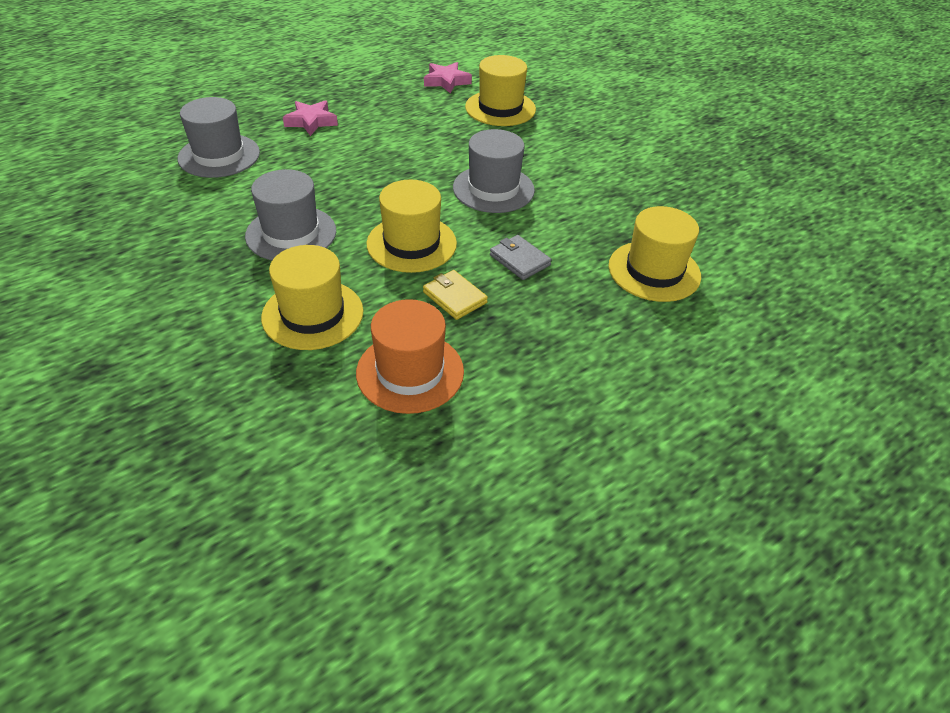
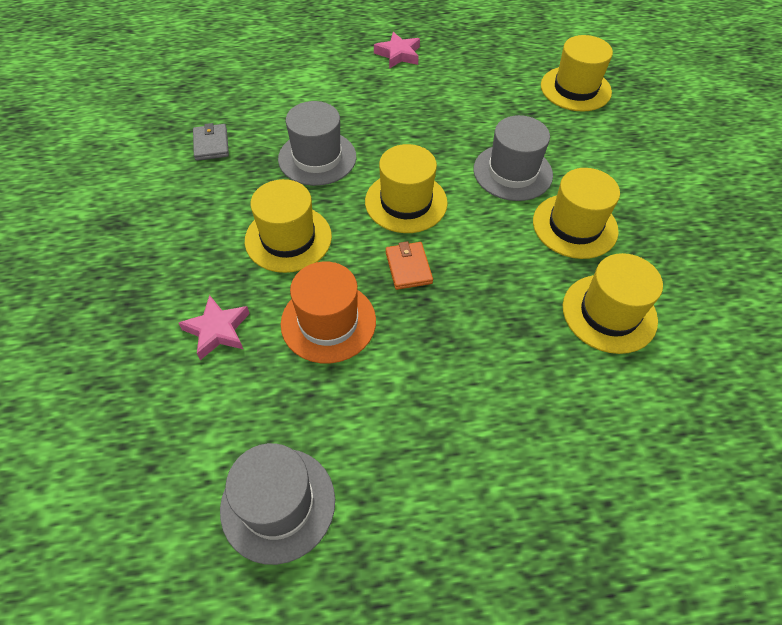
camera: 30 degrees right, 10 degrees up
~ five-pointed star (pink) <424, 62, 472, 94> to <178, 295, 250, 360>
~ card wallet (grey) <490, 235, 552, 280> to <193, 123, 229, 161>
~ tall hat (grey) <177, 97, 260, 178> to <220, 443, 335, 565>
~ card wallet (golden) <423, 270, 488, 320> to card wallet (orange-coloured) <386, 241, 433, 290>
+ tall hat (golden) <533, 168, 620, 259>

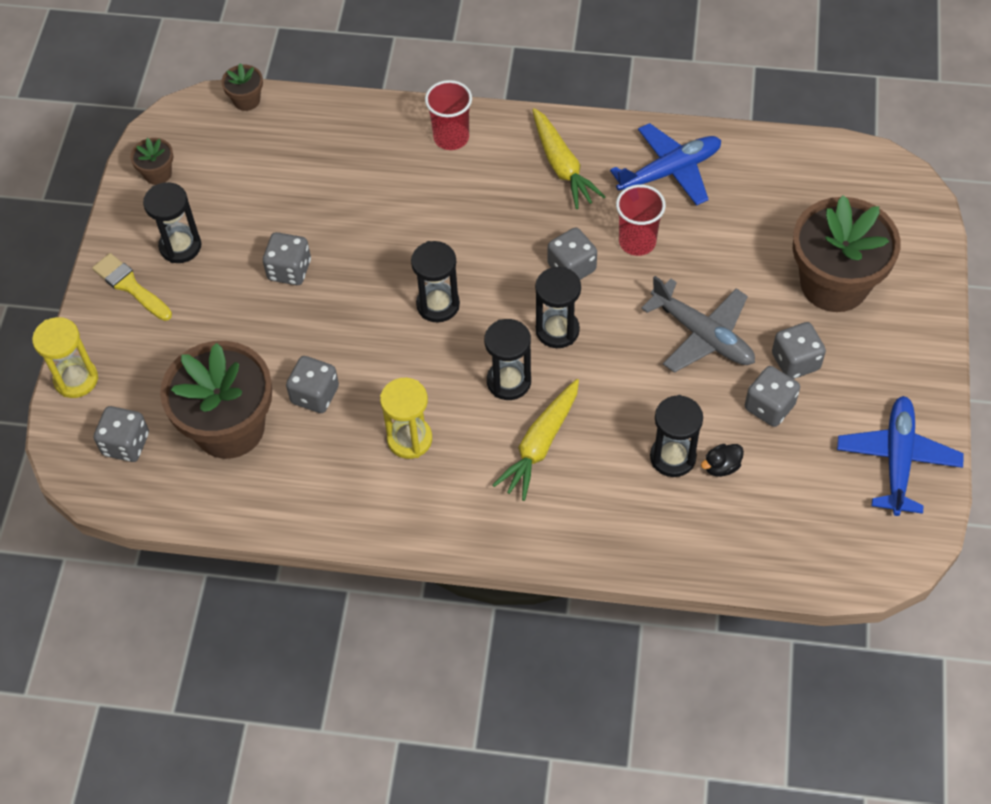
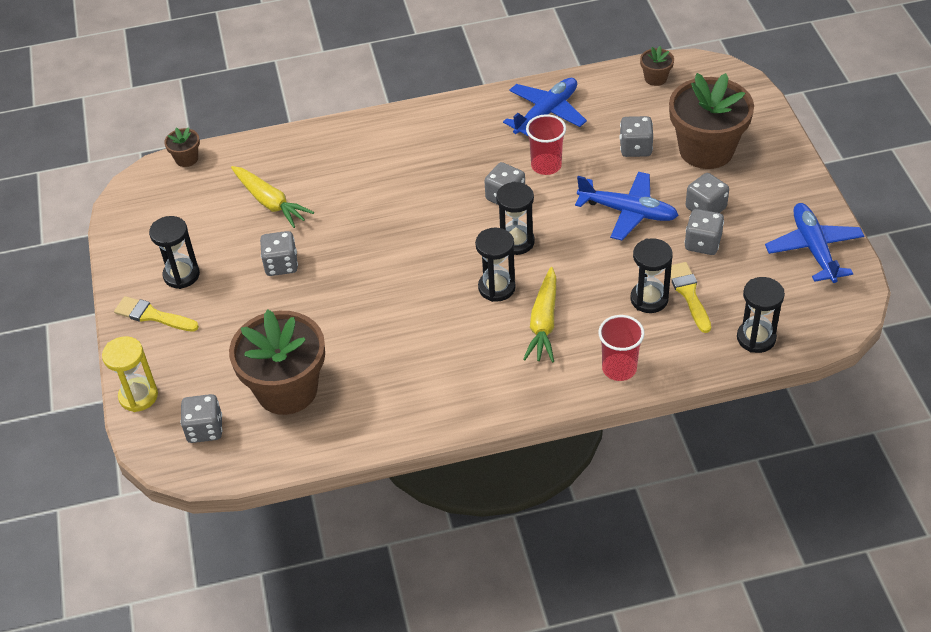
camera: 20 degrees left, 10 degrees down
~ root vegetable (golden) <532, 108, 605, 209> to <231, 166, 314, 228>
~ toy plane (grey) <641, 276, 755, 373> to toy plane (royal blue) <575, 172, 679, 240>
~ beaker (red) <425, 80, 472, 150> to <598, 315, 644, 381>
~ game die (grey) <286, 356, 339, 413> to <620, 116, 653, 157>
~ flower pot (dark brown) <130, 138, 174, 185> to <640, 46, 674, 86>
~ toy duck (ebony) <701, 444, 744, 477> to paint brush (golden) <670, 262, 711, 333>
~ sandglass (ebony) <411, 241, 460, 323> to <737, 277, 785, 353>
- sandglass (golden) <380, 378, 432, 459>

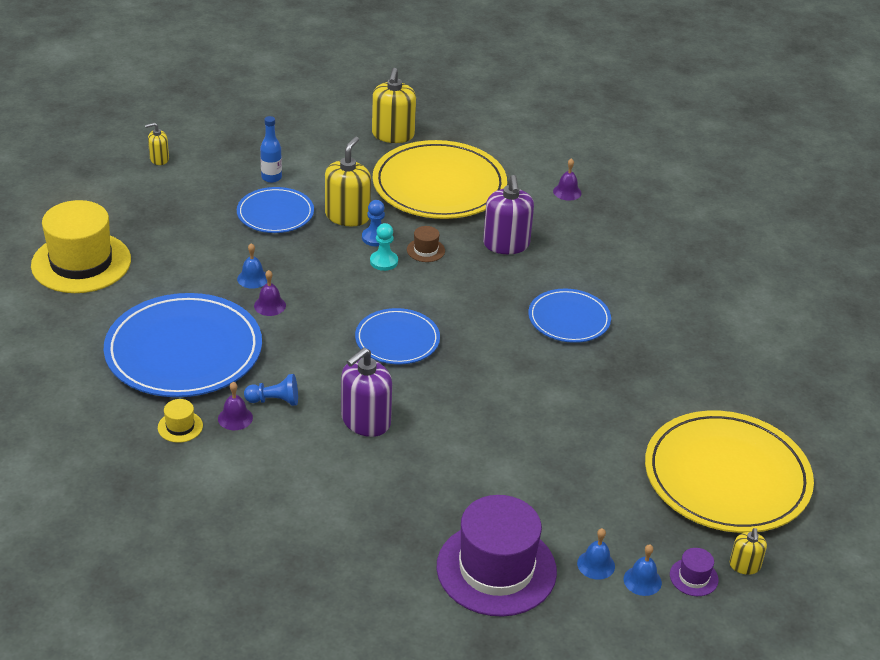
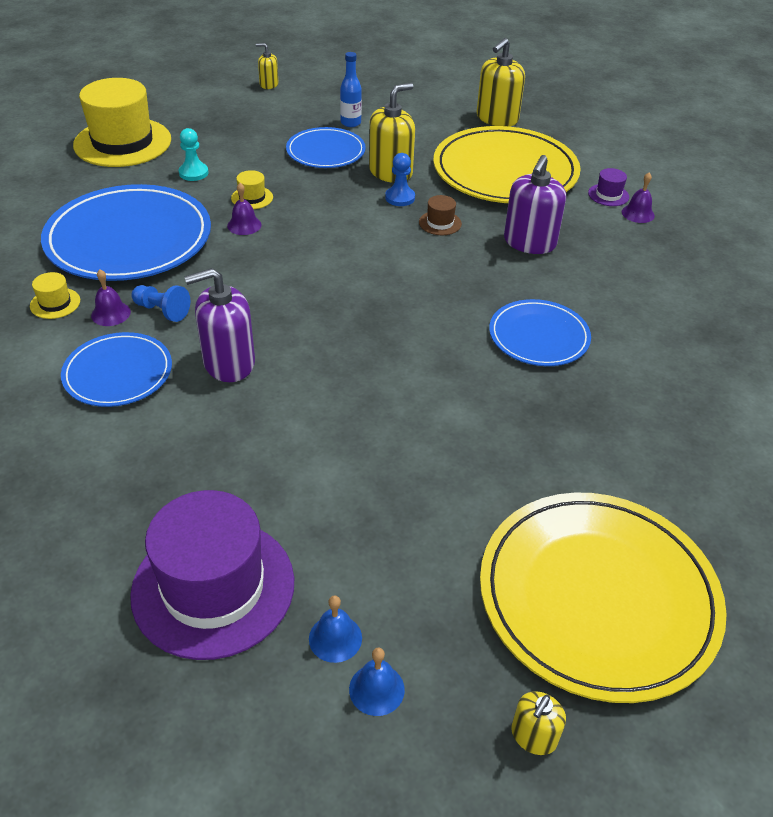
camera: 30 degrees right, 5 degrees up
~ flat dish (royal blue) <355, 308, 440, 364> to <61, 332, 172, 407>
~ game pawn (teal) <370, 223, 398, 271> to <179, 128, 209, 181>
~ hand bell (royal blue) <237, 243, 267, 289> to tall hat (golden) <231, 170, 273, 209>
~ tall hat (violet) <670, 548, 719, 596> to <588, 168, 629, 206>

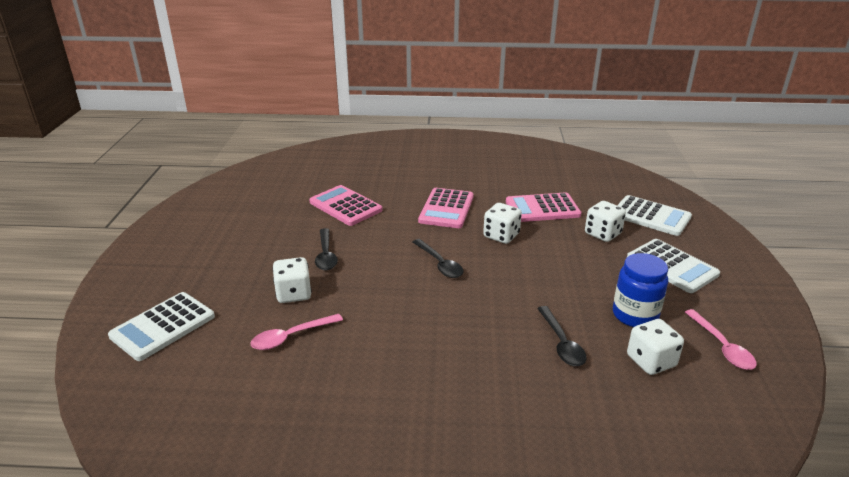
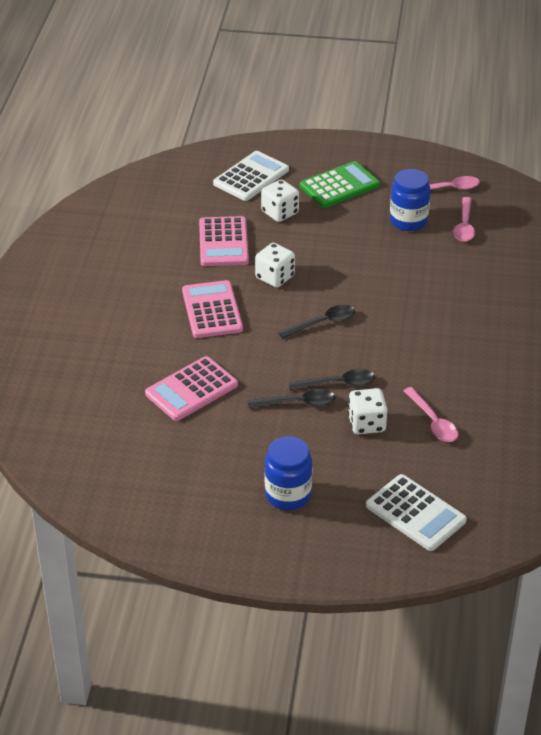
camera: 85 degrees left, 10 degrees up
~ adding machine (pink) <418, 188, 474, 228> = <182, 280, 243, 338> 120 degrees counterclockwise
+ jar (royal blue) <265, 436, 312, 510>
~ spoon (ebony) <537, 306, 587, 366> to <289, 369, 375, 390>
~ adding machine (white) <627, 239, 720, 293> to adding machine (emerald) <300, 161, 380, 208>
~ game die (white) <627, 319, 684, 375> to spoon (pink) <453, 197, 475, 242>

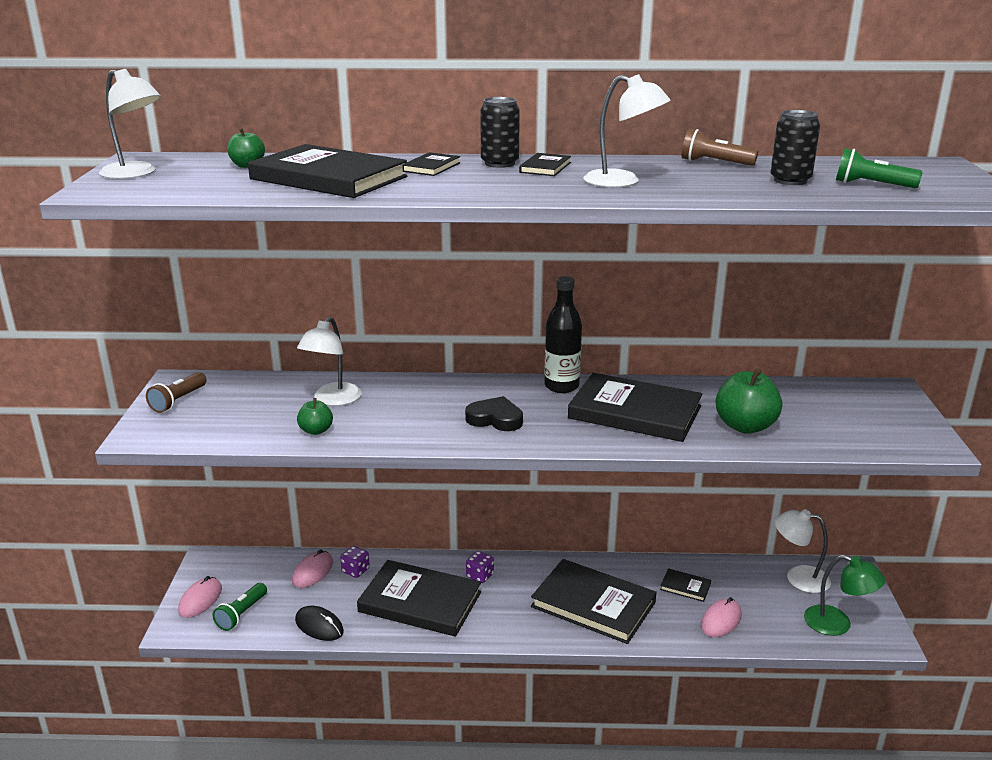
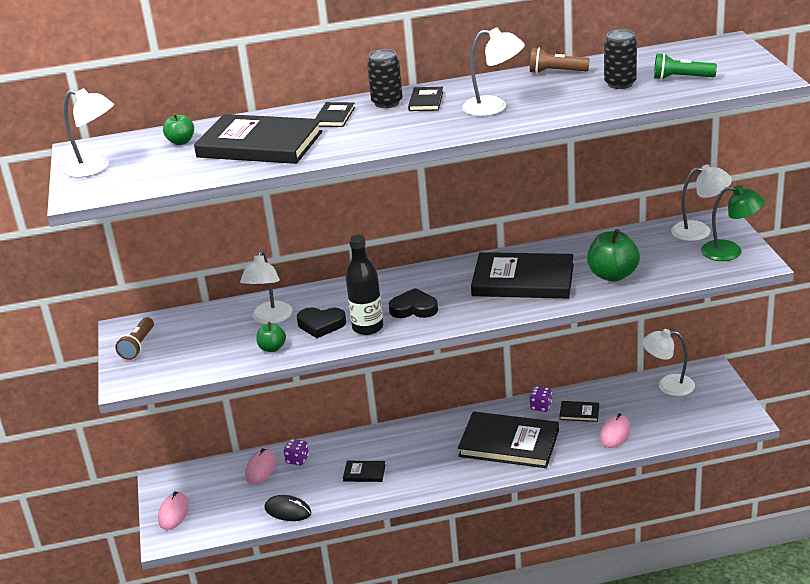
camera: 10 degrees left, 5 degrees up
+ love heart (ebony) <297, 307, 346, 338>
~ hardback (ebony) <357, 560, 481, 637> = <343, 461, 386, 482> x0.43
~ flask (ebony) <544, 276, 582, 393> to <346, 235, 383, 335>
~ game die (violet) <466, 551, 494, 583> to <530, 386, 552, 412>
+ reading lamp (white) <671, 164, 732, 241>
~ reading lamp (emerald) <804, 555, 885, 636> to <701, 185, 765, 261>
- pocket torch (emerald) <213, 583, 267, 631>

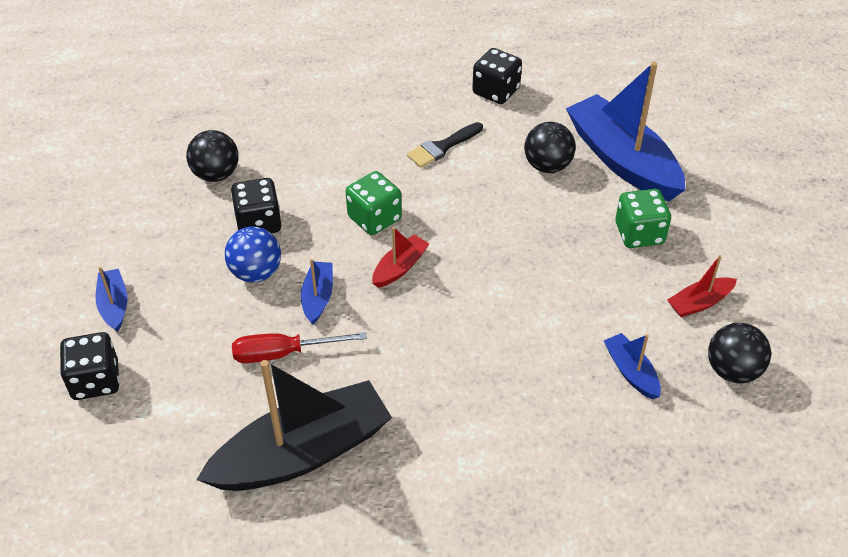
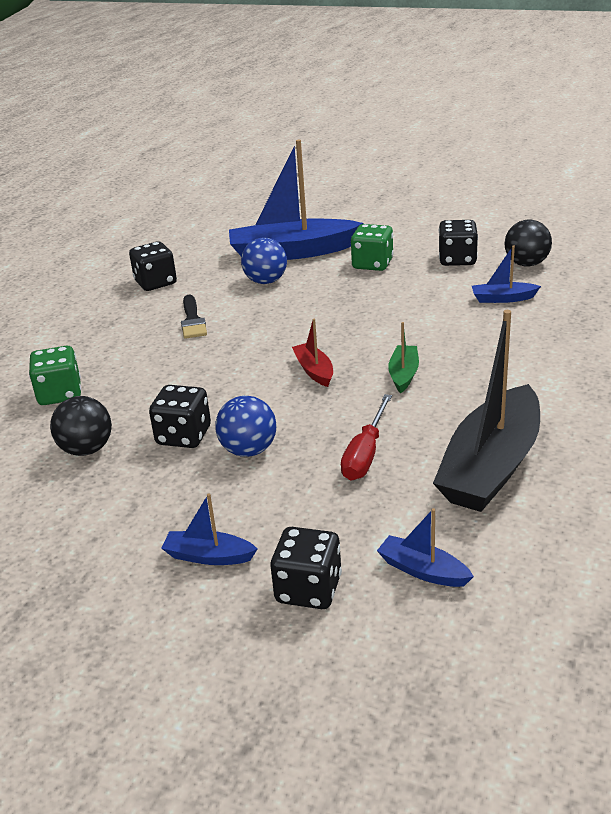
camera: 60 degrees left, 15 degrees down
~ game die (emerald) <346, 171, 402, 235> to <29, 346, 81, 405>
~ sphere (ebony) <524, 122, 576, 173> to sphere (royal blue) <241, 238, 287, 284>
~ sailboat (royal blue) <301, 259, 333, 324> to <377, 508, 474, 587>
+ sailboat (emerald) <388, 322, 419, 393>
~ sailboat (ebony) <196, 360, 392, 491> = <433, 310, 540, 512> 150 degrees counterclockwise
~ sailboat (red) <668, 255, 737, 317> to game die (ebony) <439, 220, 478, 266>

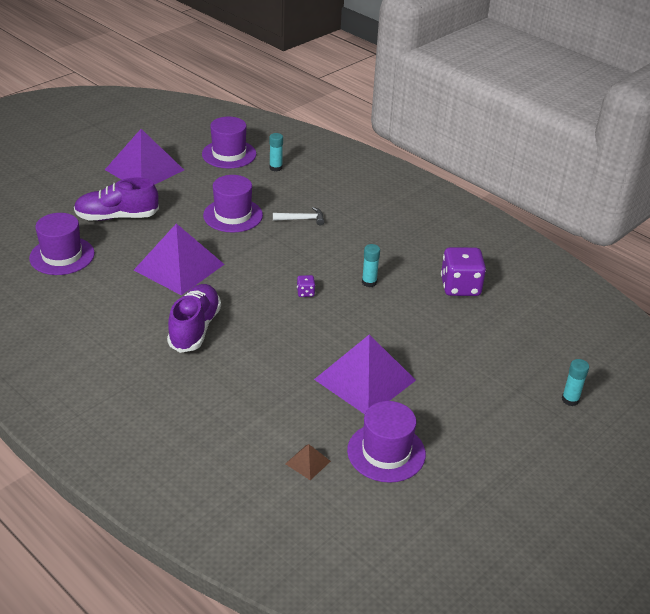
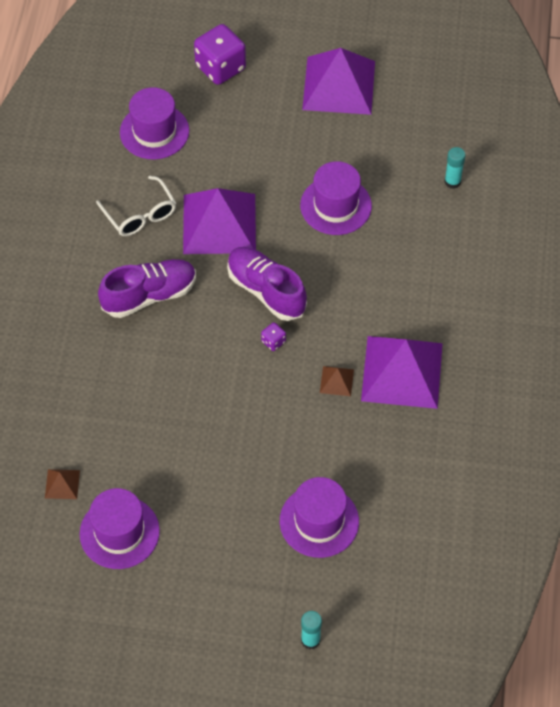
camera: 55 degrees right, 20 degrees up
+ glasses (white) <96, 176, 176, 236>
~ game die (violet) <441, 247, 486, 296> to <194, 24, 246, 85>
~ lace-up shoe (violet) <74, 177, 159, 221> to <227, 247, 307, 321>
~ tall hat (violet) <202, 117, 256, 168> to <280, 477, 359, 558>
~ glue (teal) <362, 244, 380, 287> to pyramid shape (dark brown) <320, 366, 354, 396>
~ pyramid shape (violet) <314, 335, 416, 414> to <361, 336, 443, 409>
- carpenter's hammer (white) <273, 207, 325, 225>

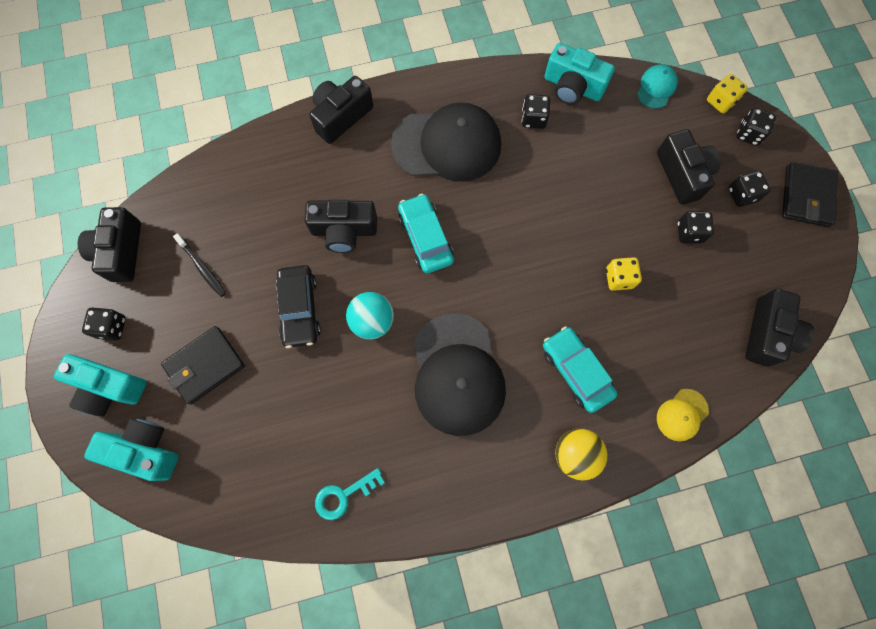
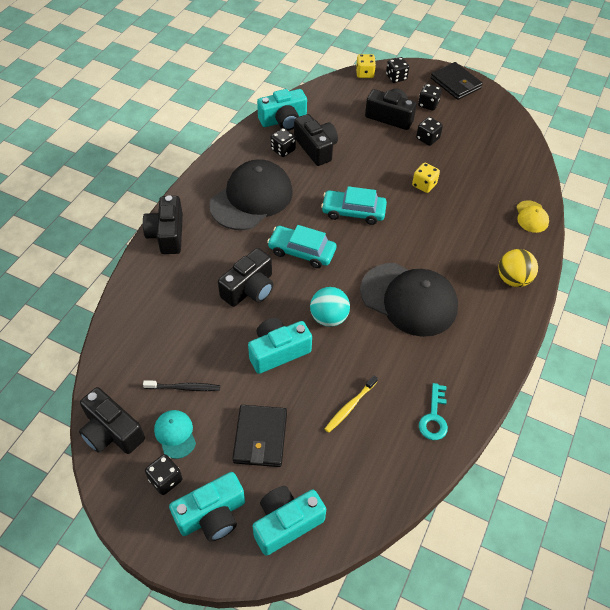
camera: 50 degrees left, 20 degrees down
~ peaked cap (teal) <637, 65, 678, 109> to <154, 410, 196, 459>
~ toy car (ebony) <275, 265, 321, 348> to camera (teal) <248, 318, 312, 374>
~ camera (ebony) <745, 289, 814, 367> to <294, 114, 338, 166>
~ toy car (teal) <543, 326, 618, 413> to <321, 186, 387, 225>
+ tooth brush (golden) <325, 375, 378, 433>

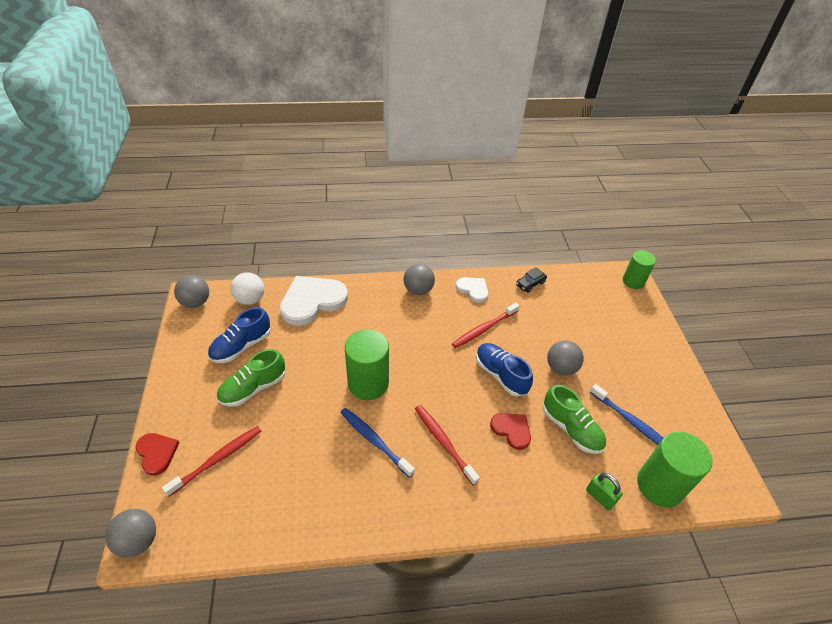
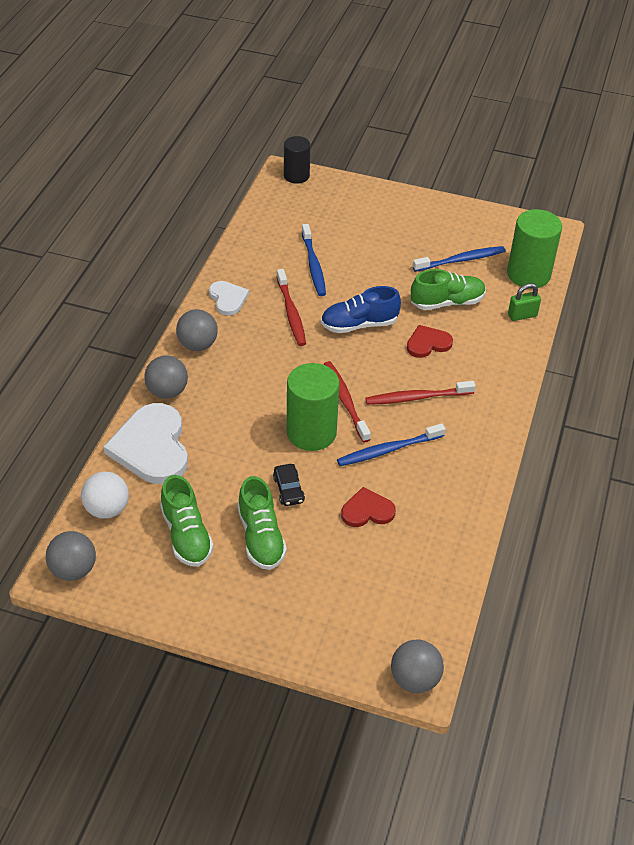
camera: 65 degrees left, 0 degrees up
~ sphere (grey) <547, 340, 584, 376> to <144, 356, 188, 399>
~ lace-up shoe (royal blue) <208, 307, 271, 363> to lace-up shoe (emerald) <160, 475, 214, 567>
~ love heart (white) <456, 277, 488, 303> = <209, 281, 249, 315> 90 degrees clockwise
~ toy car (ebony) <516, 267, 547, 293> to <273, 464, 305, 506>
~ cylinder shape (emerald) <623, 250, 656, 289> to cylinder shape (ebony) <284, 136, 310, 184>
+ tooth brush (royal blue) <302, 224, 326, 296>
~ tooth brush (red) <162, 426, 261, 497> to <324, 361, 371, 443>
~ love heart (red) <135, 433, 179, 476> to <341, 487, 396, 527>

